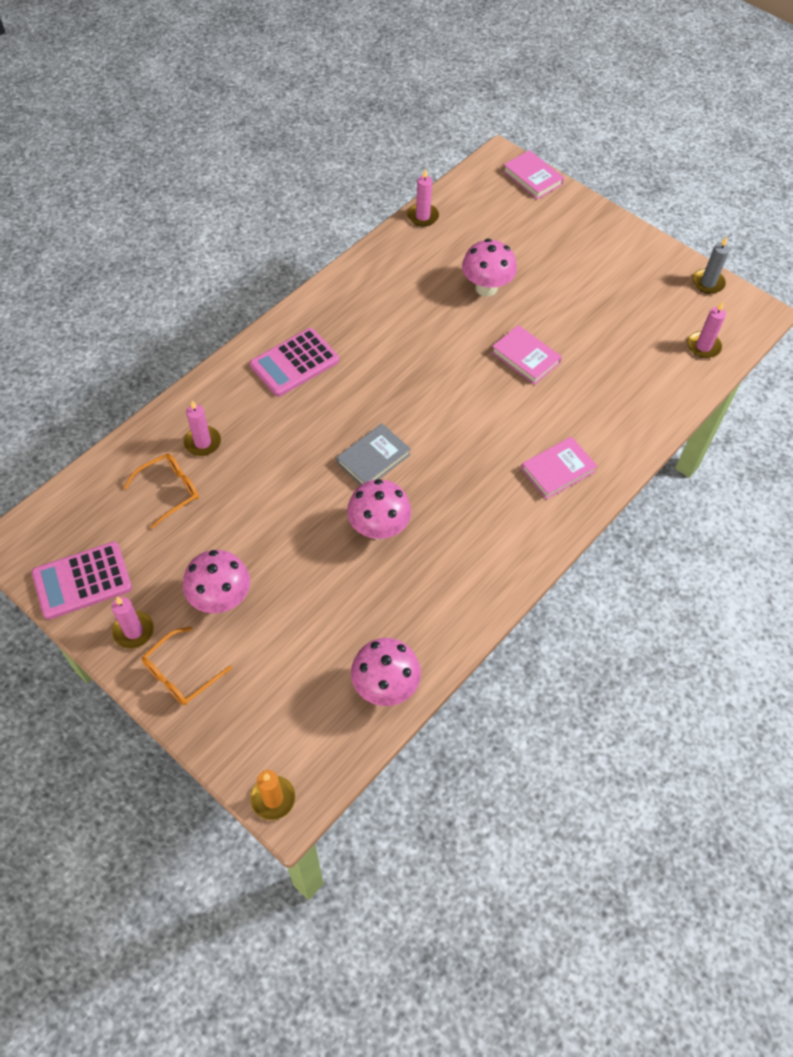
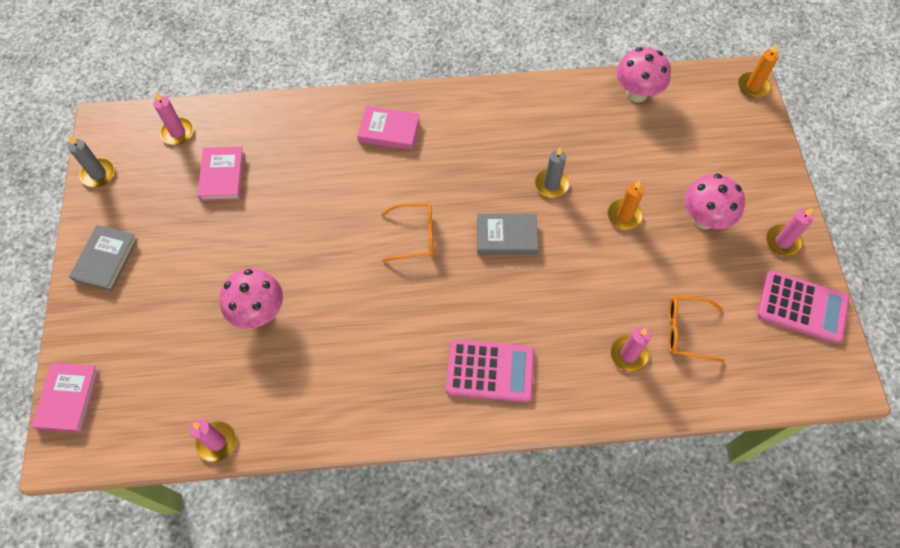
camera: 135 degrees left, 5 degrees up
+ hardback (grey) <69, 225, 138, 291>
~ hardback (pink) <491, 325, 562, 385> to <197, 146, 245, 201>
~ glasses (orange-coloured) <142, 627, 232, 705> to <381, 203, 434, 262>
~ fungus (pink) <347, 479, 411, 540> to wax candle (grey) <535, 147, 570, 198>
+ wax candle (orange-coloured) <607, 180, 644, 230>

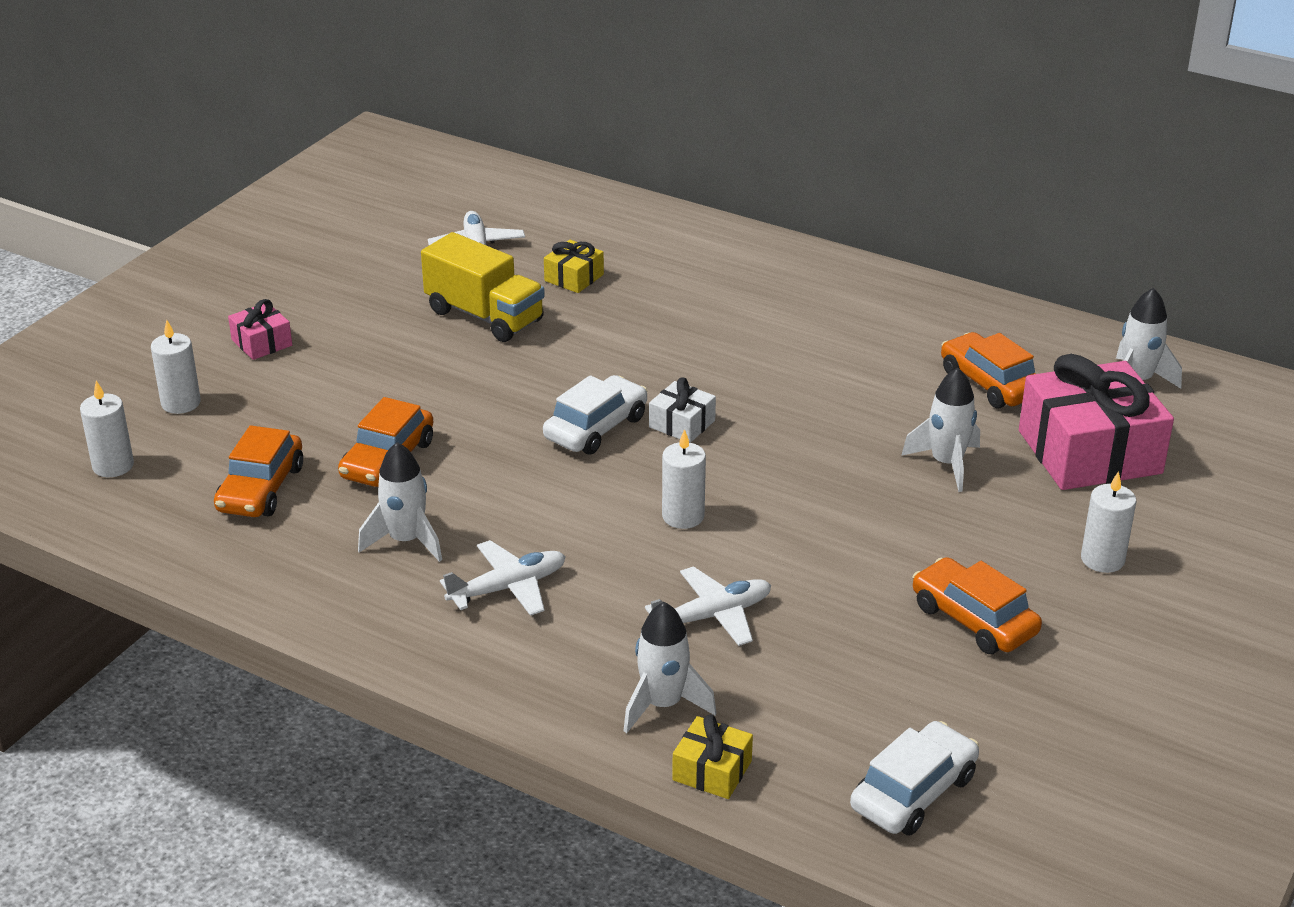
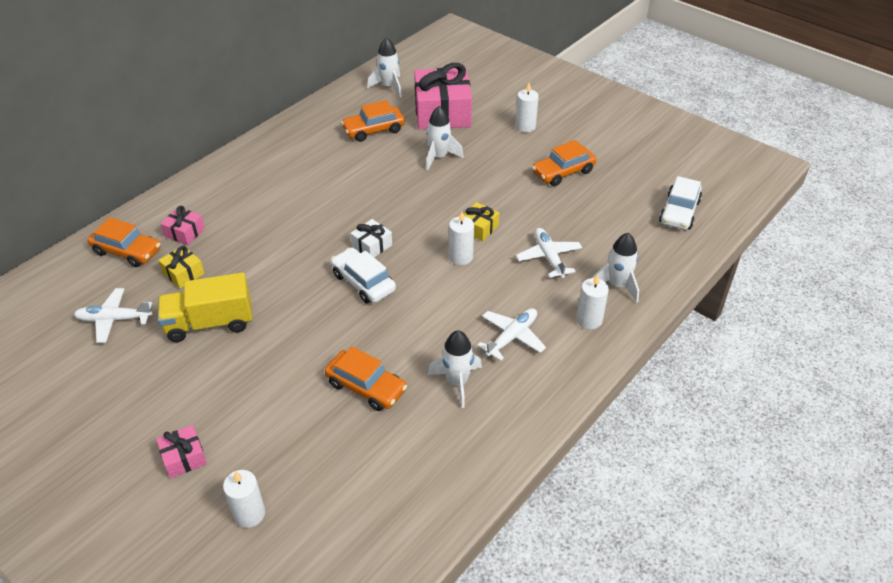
camera: 80 degrees left, 10 degrees up
~ toy car (orange-coloured) <214, 425, 303, 517> to <88, 217, 161, 267>
~ lorry (golden) <421, 232, 545, 342> = <158, 272, 252, 342> 150 degrees counterclockwise
+ gift (pink) <160, 206, 205, 245>
~ gift (golden) <672, 714, 753, 799> to <464, 202, 499, 241>
~ toy plane (white) <440, 540, 566, 616> = <477, 308, 546, 361> 60 degrees clockwise
~ wax candle (white) <80, 381, 134, 477> to <576, 274, 609, 329>
~ toy car (white) <850, 721, 979, 836> = <659, 176, 702, 230> 120 degrees counterclockwise

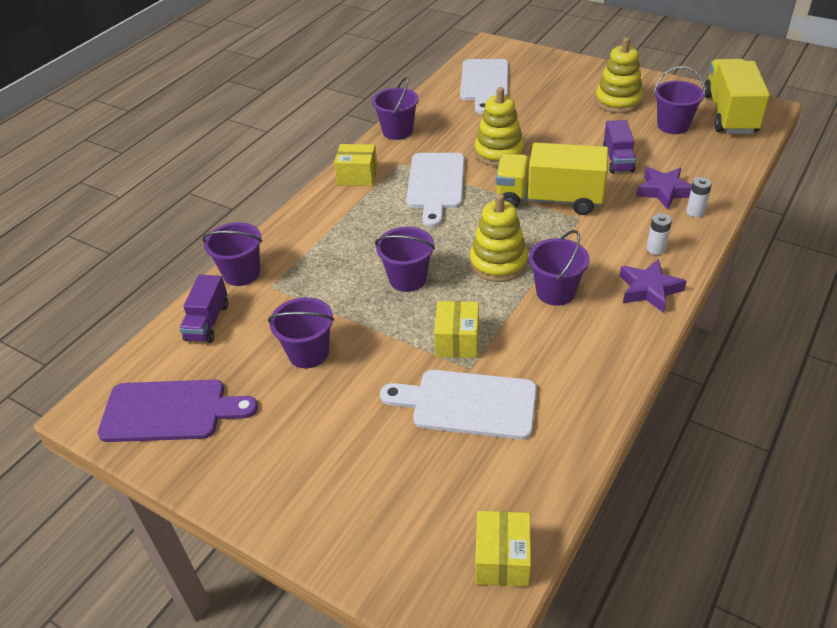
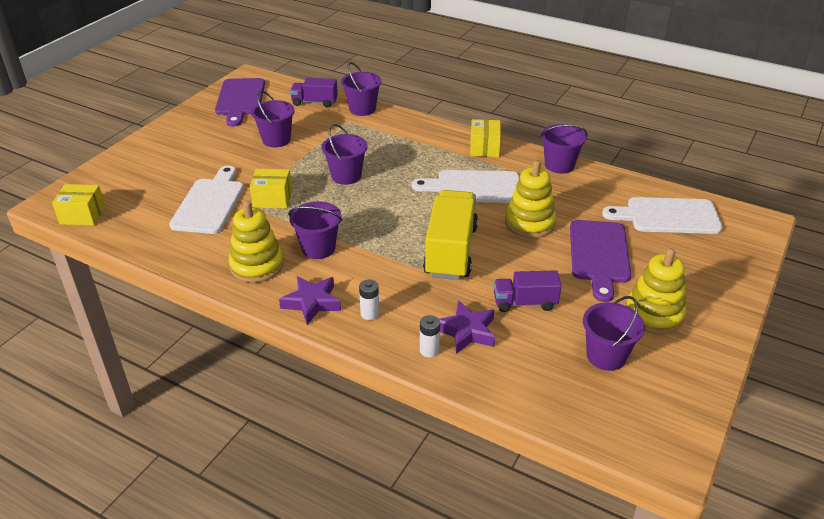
camera: 85 degrees right, 5 degrees down
~ ring stacker (golden) <470, 194, 528, 282> to <228, 201, 284, 283>
+ chopping board (violet) <570, 220, 631, 302>
- lorry (golden) <704, 59, 770, 134>

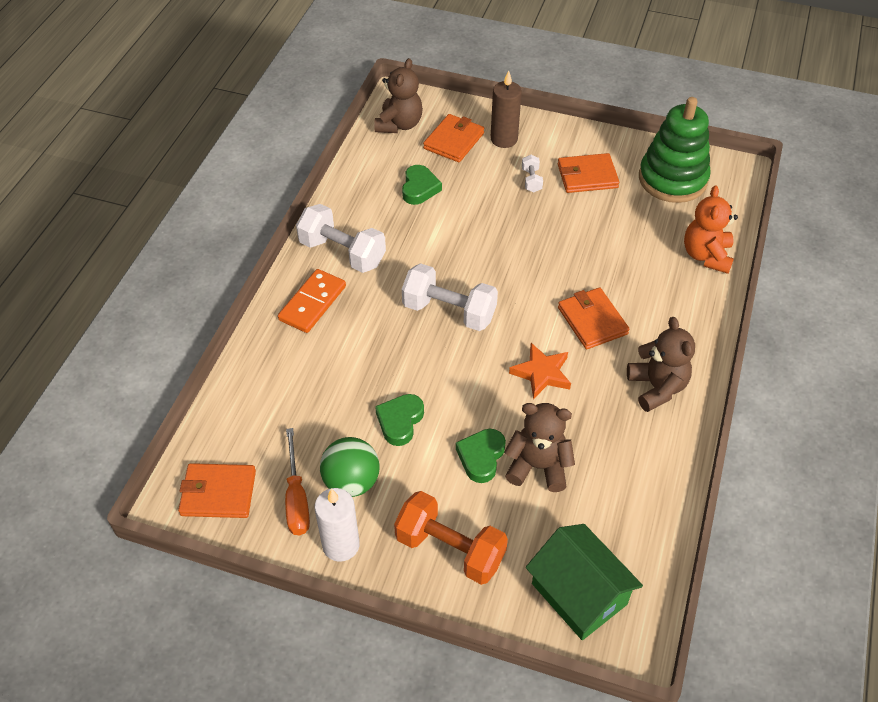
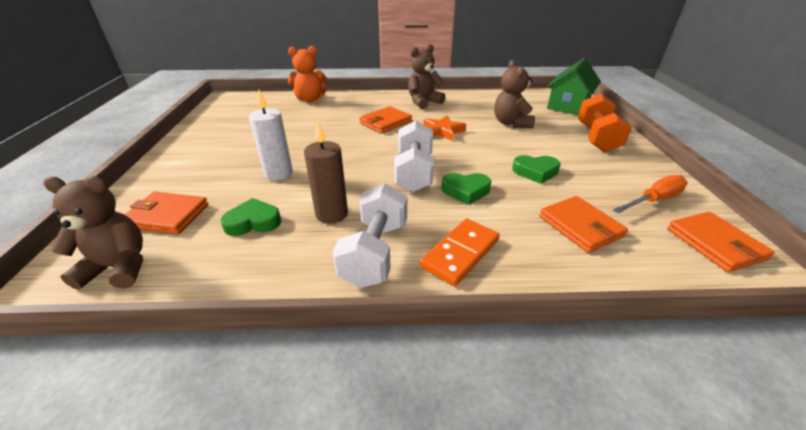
camera: 110 degrees left, 15 degrees down
~ wax candle (white) <315, 488, 360, 562> to <249, 90, 293, 181>
~ wax candle (dark brown) <490, 70, 522, 148> to <304, 121, 348, 224>
~ domino tile (orange-coloured) <278, 269, 346, 333> = <420, 219, 500, 286> 60 degrees counterclockwise
~ love heart (emerald) <456, 429, 506, 483> to <441, 173, 491, 205>
~ card wallet (orange-coloured) <558, 153, 619, 193> to <539, 196, 628, 253>
- sphere (emerald) <320, 437, 380, 497>
- dumbbell (white) <522, 155, 543, 192>
- ring stacker (emerald) <639, 97, 711, 203>

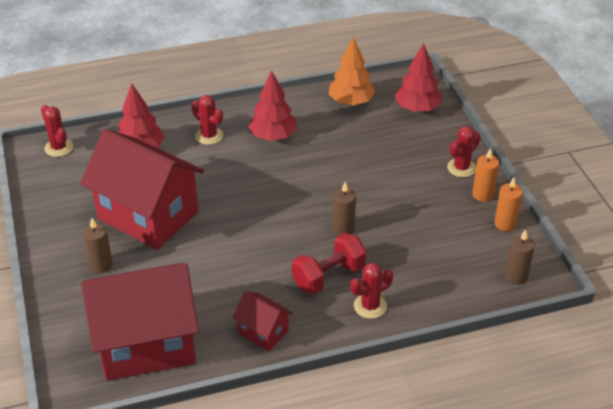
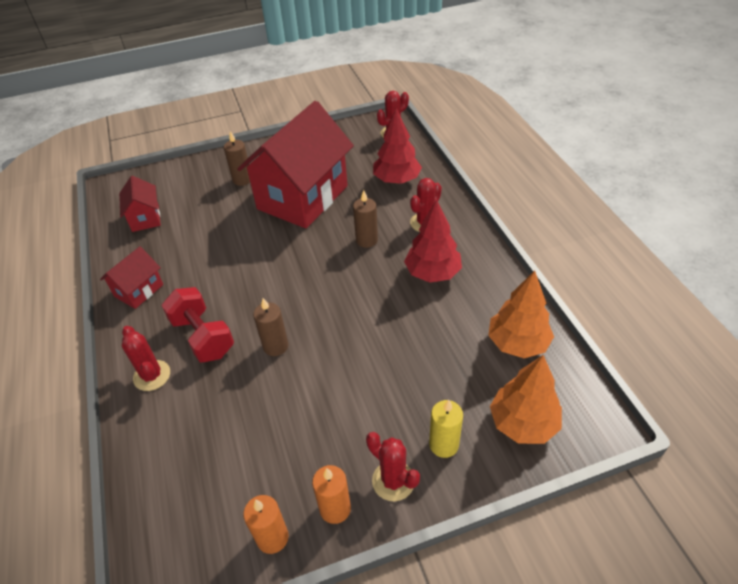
camera: 90 degrees right, 5 degrees up
~ cottage (red) <81, 263, 199, 381> = <119, 176, 161, 232> x0.45
~ wax candle (dark brown) <505, 229, 535, 285> to <353, 190, 378, 248>
+ wax candle (golden) <429, 400, 463, 458>
~ tree (red) <395, 43, 441, 112> to tree (orange-coloured) <490, 355, 562, 444>

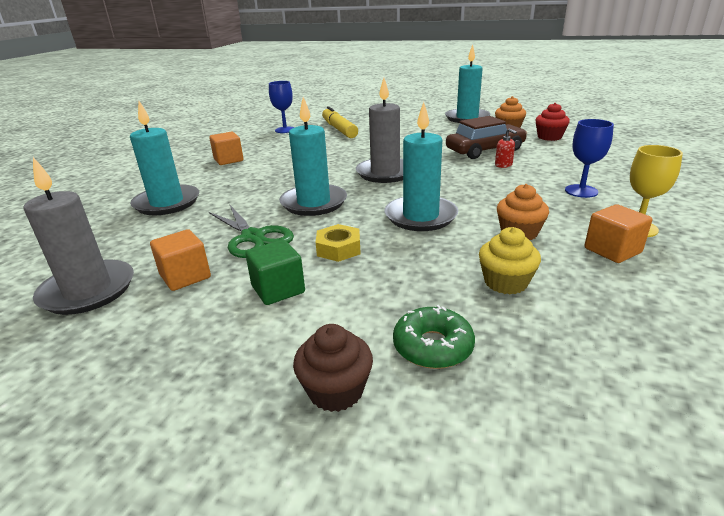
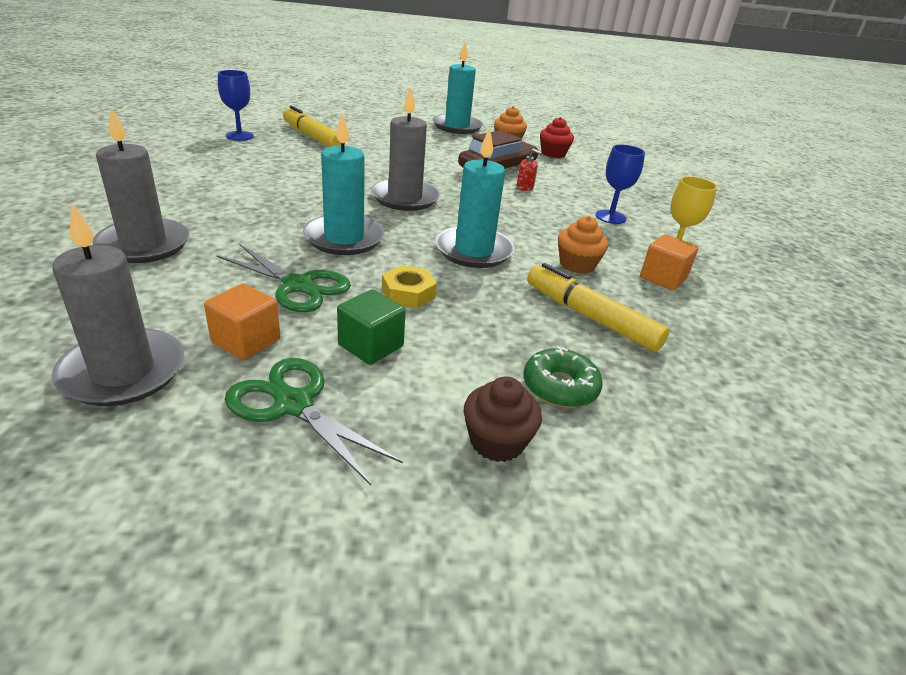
camera: 25 degrees left, 5 degrees up
~ wax candle (teal) <130, 101, 199, 215> to wax candle (grey) <93, 107, 189, 263>
+ pair of scissors (emerald) <225, 358, 403, 485>
~ fairy cake (golden) <479, 227, 541, 294> to marker pen (golden) <527, 263, 669, 352>
- block (orange-coloured) <209, 132, 244, 165>

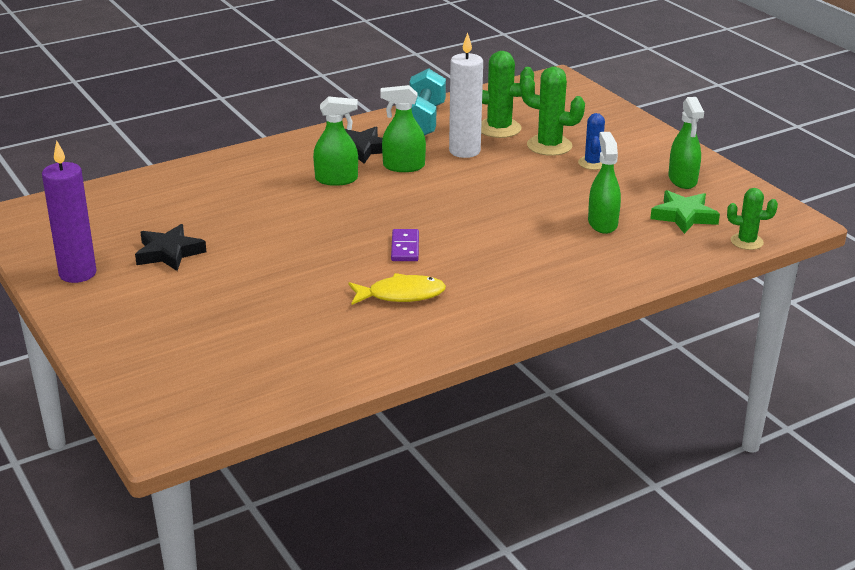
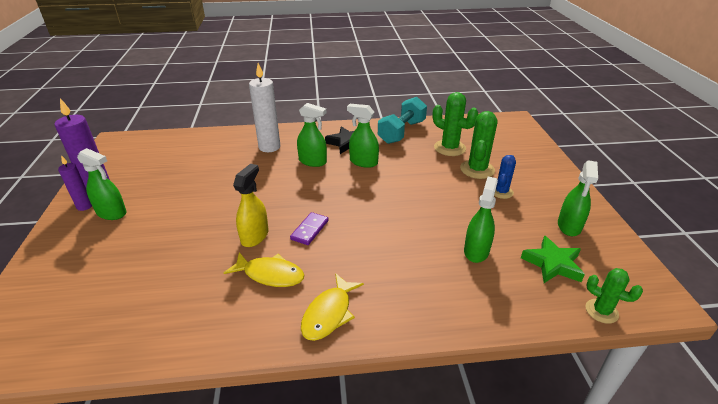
camera: 25 degrees right, 5 degrees up
+ wax candle (violet) <58, 155, 92, 211>
+ spray cleaner (emerald) <77, 148, 127, 220>
+ spray cleaner (golden) <233, 164, 269, 247>
~ wax candle (white) <449, 32, 483, 158> to <249, 63, 281, 152>
+ fish (golden) <301, 273, 364, 341>
~ cactus (emerald) <521, 67, 585, 156> = <460, 111, 497, 179> 60 degrees clockwise
- five-pointed star (ebony) <135, 224, 206, 271>

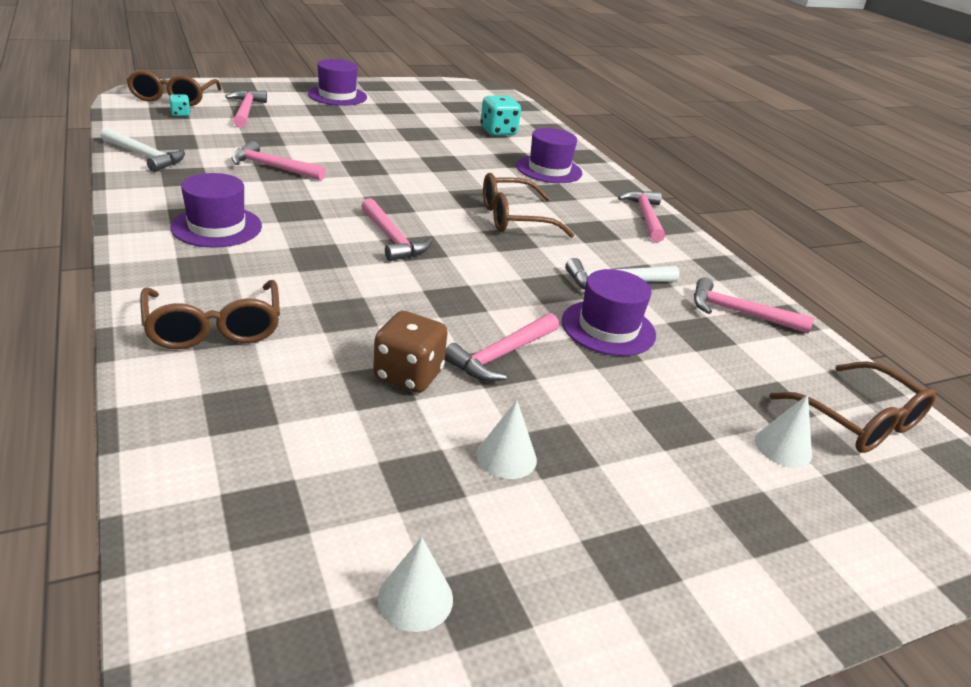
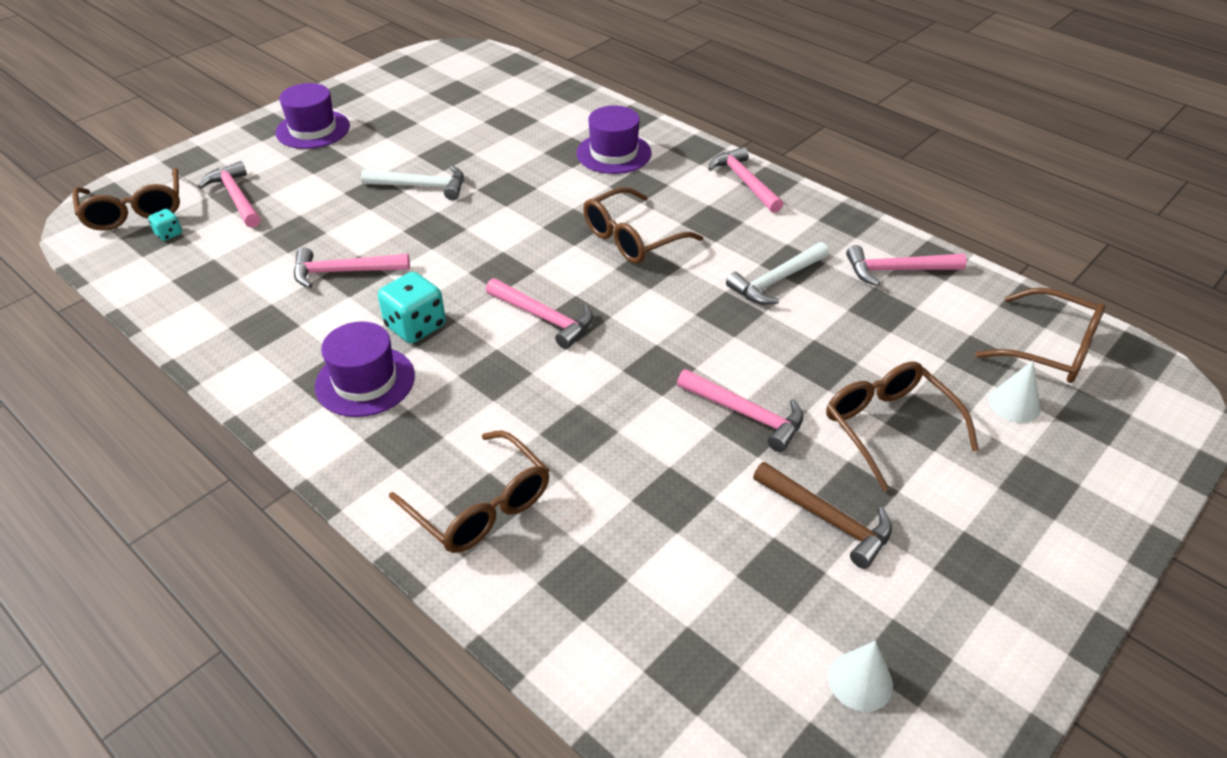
camera: 20 degrees left, 10 degrees up
~ carpenter's hammer (white) <100, 127, 185, 172> to <361, 165, 464, 200>
~ game die (teal) <480, 96, 521, 136> to <378, 272, 446, 343>
~ carpenter's hammer (pink) <445, 313, 559, 381> = <677, 369, 803, 452> 75 degrees counterclockwise
~ solid cone (white) <477, 400, 537, 479> to carpenter's hammer (dark brown) <753, 462, 892, 569>
+ glasses (dark brown) <826, 362, 979, 492>
- game die (dark brown) <373, 311, 448, 393>
- tall hat (violet) <562, 269, 656, 356>

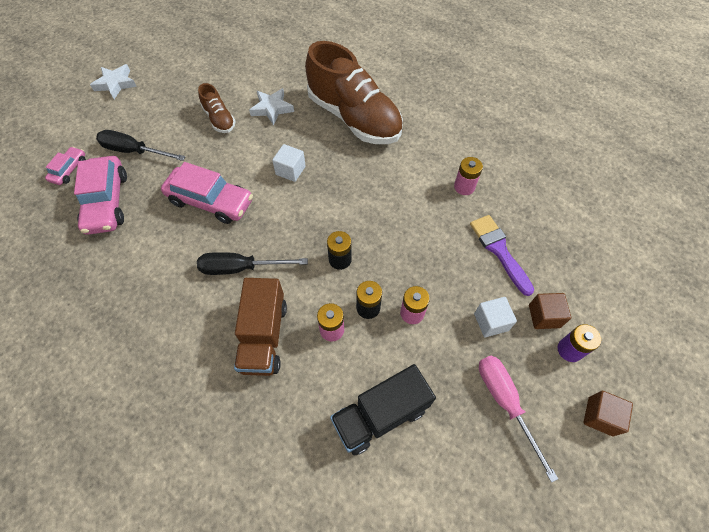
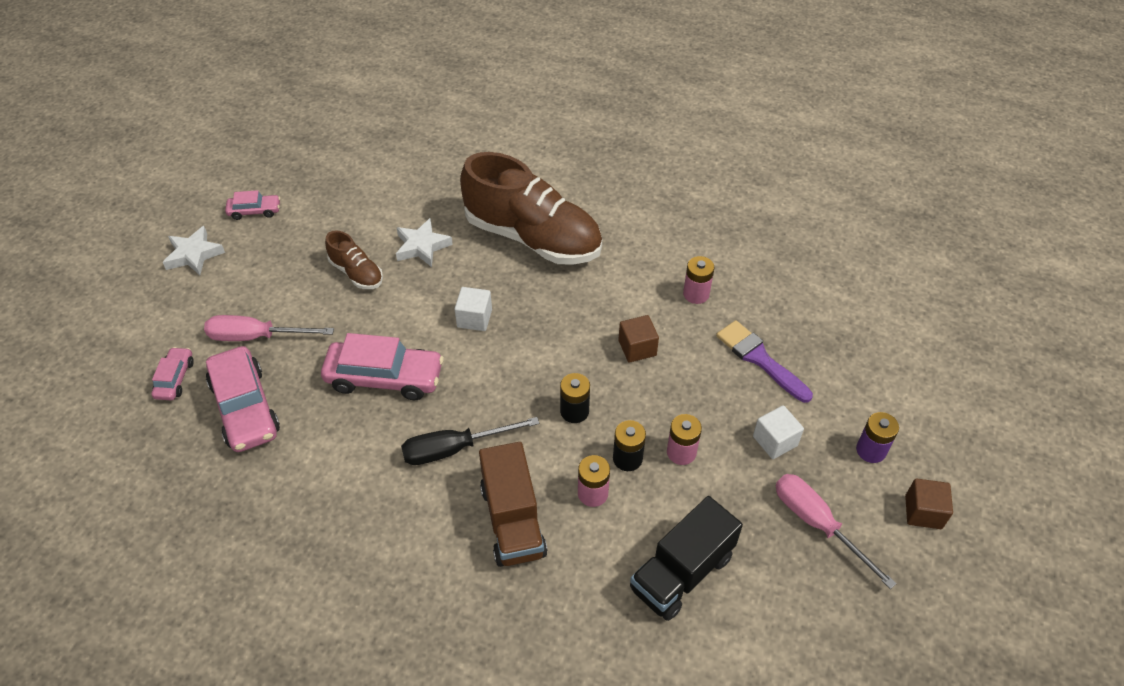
camera: 15 degrees left, 10 degrees down
~ flat screwdriver (ebony) <96, 130, 186, 161> to flat screwdriver (pink) <204, 315, 334, 341>
+ toy car (pink) <225, 190, 280, 220>
~ block (dark brown) <529, 293, 571, 329> to <618, 315, 659, 363>

